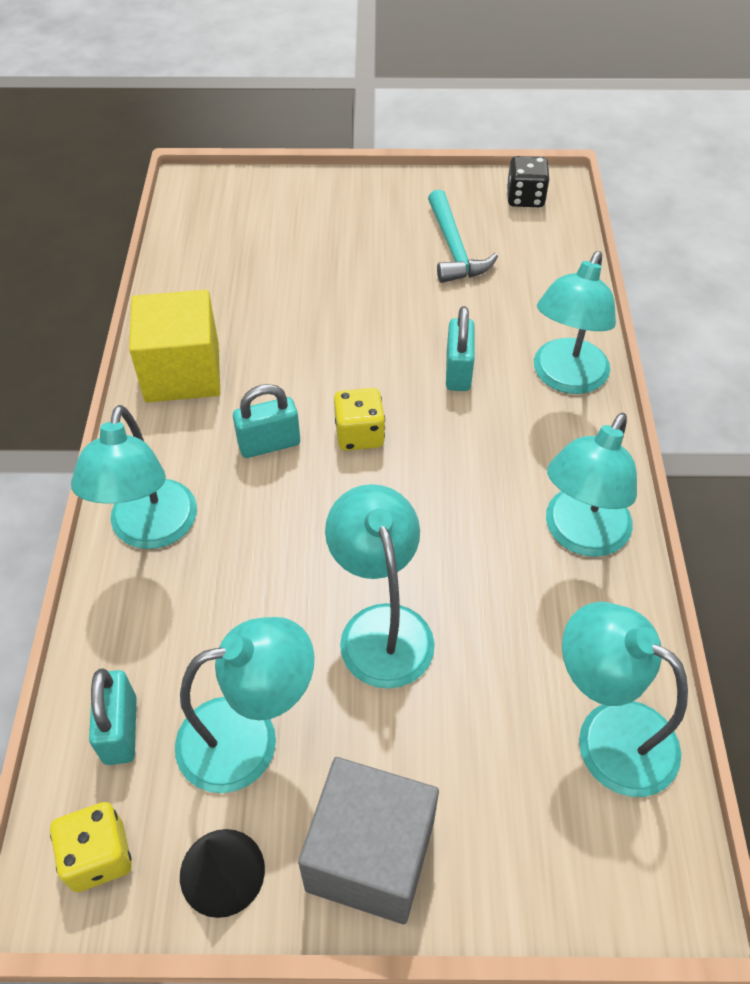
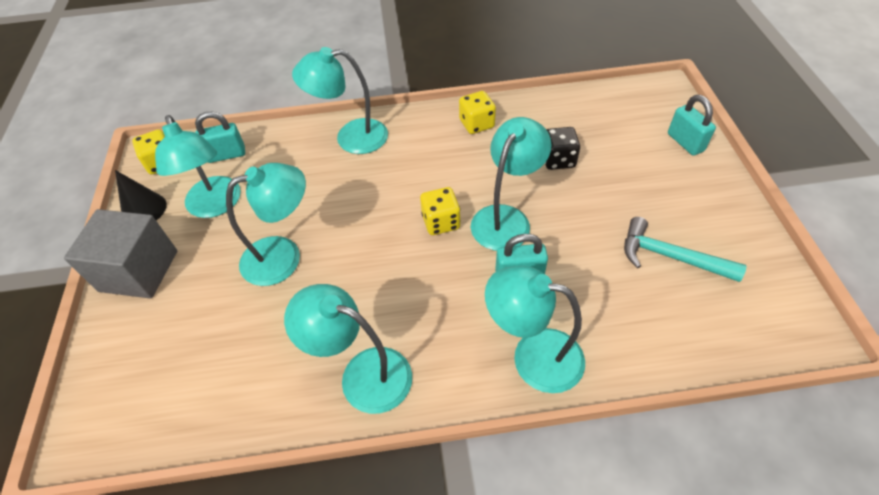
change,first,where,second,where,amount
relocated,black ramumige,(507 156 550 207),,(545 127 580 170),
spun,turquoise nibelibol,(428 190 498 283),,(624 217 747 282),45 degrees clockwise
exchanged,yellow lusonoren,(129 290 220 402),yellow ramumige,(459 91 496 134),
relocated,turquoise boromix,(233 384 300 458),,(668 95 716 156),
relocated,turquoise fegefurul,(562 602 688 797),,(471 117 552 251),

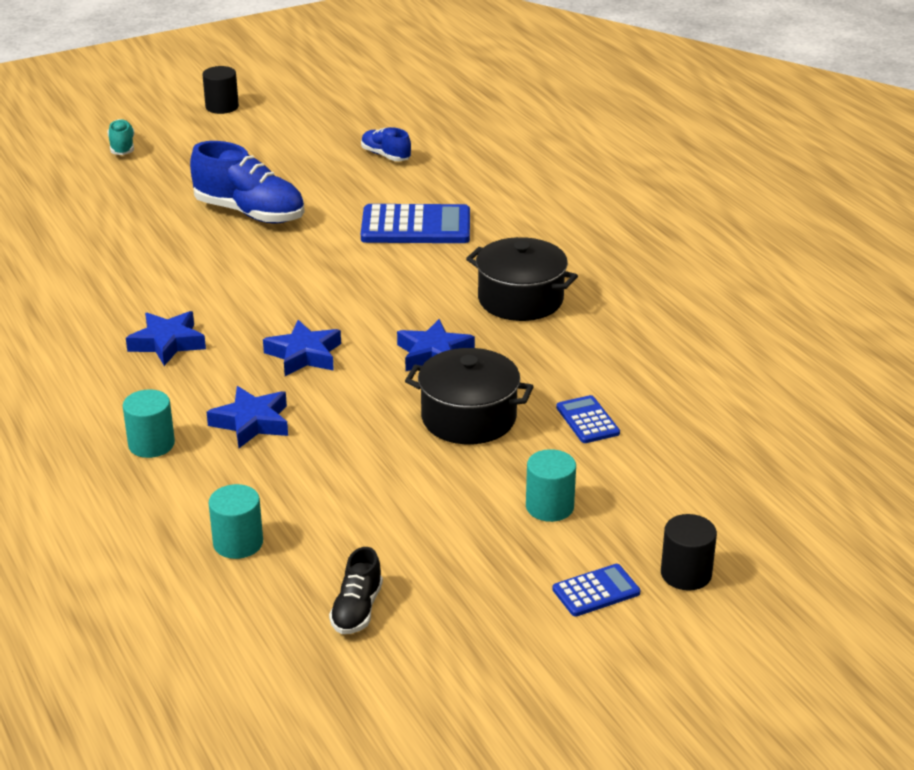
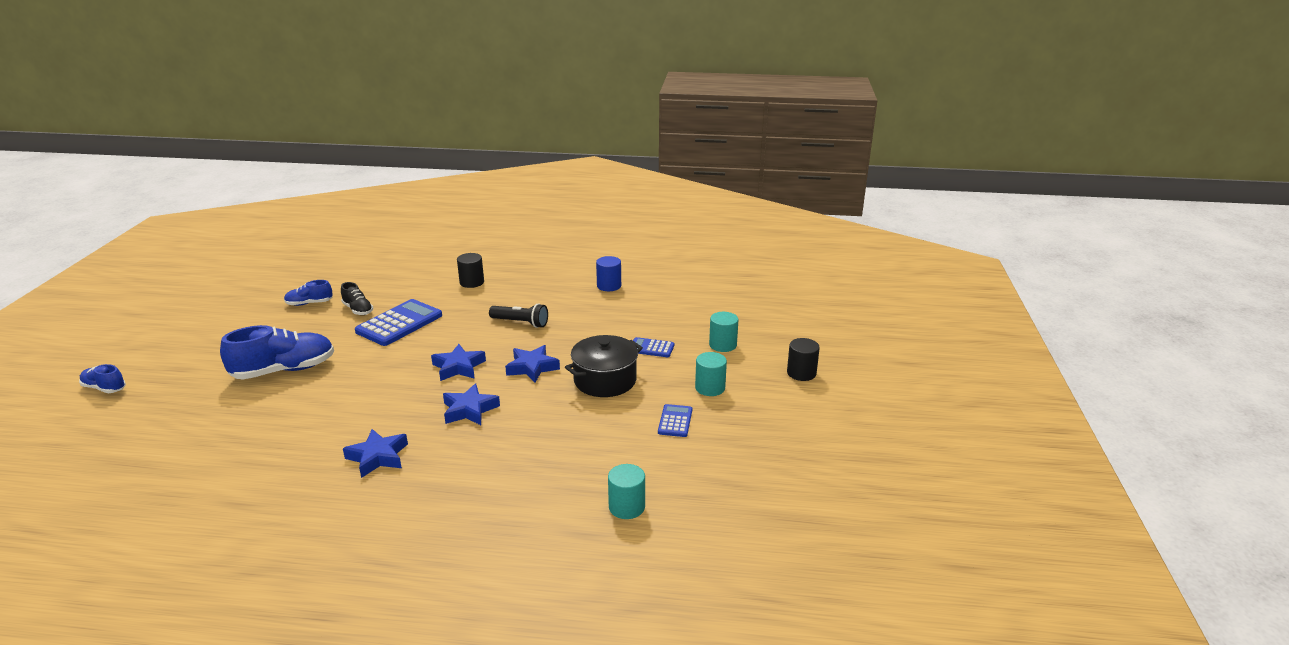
change,first,where,second,where,amount
relocated,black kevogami,(202 66 239 114),,(457 253 484 288),
colour,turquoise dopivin,(108 119 135 155),blue dopivin,(79 364 126 393),
exchanged,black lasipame,(466 237 578 321),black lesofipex,(489 303 548 328),
relocated,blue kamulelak,(207 386 288 448),,(431 344 486 381),
relocated,turquoise kevogami,(123 389 175 458),,(709 312 738 352),
relocated,black dopivin,(329 547 383 634),,(341 282 373 315),
relocated,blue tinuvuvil,(552 564 641 617),,(658 404 692 437),
appeared,,,blue kevogami,(596 256 621 291),

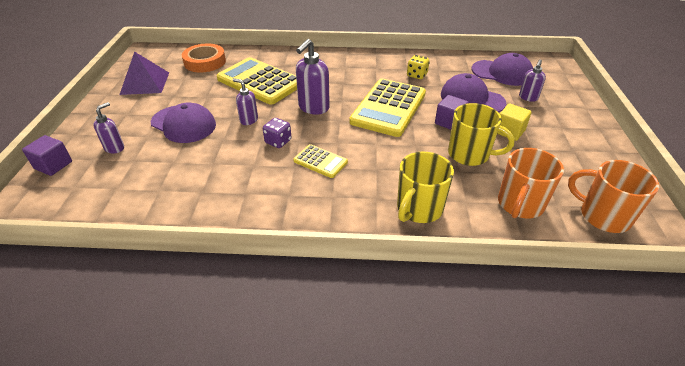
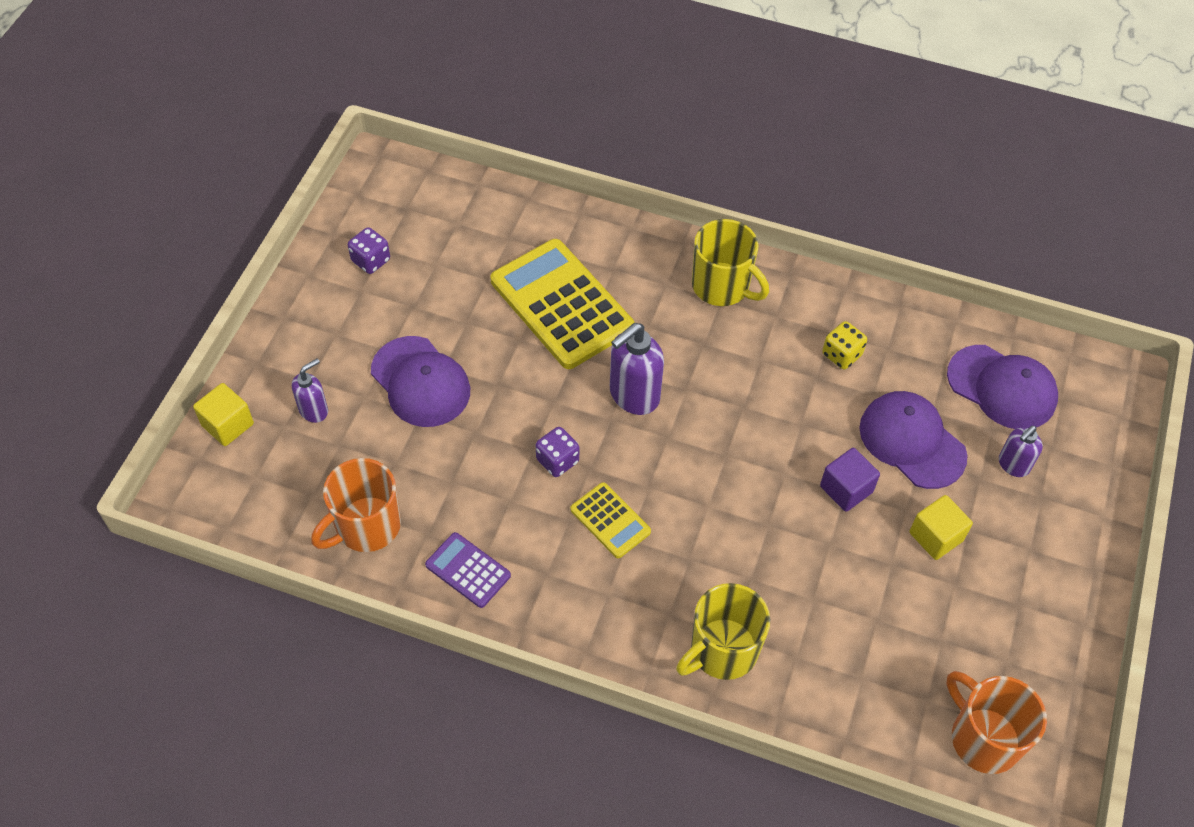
change,first,where,second,where,amount
missing,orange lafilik,(182 43 226 72),,,
exchanged,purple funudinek,(119 51 169 95),purple ramumige,(348 227 390 274),
missing,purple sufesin,(233 78 258 125),,,
missing,yellow tinuvuvil,(349 79 426 137),,,
relocated,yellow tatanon,(448 103 514 166),,(692 219 769 306),
colour,purple lusonoren,(22 135 72 176),yellow lusonoren,(193 383 254 446),
relocated,orange tatanon,(498 148 564 218),,(311 458 401 552),
appeared,,,purple tinuvuvil,(425 532 511 608),

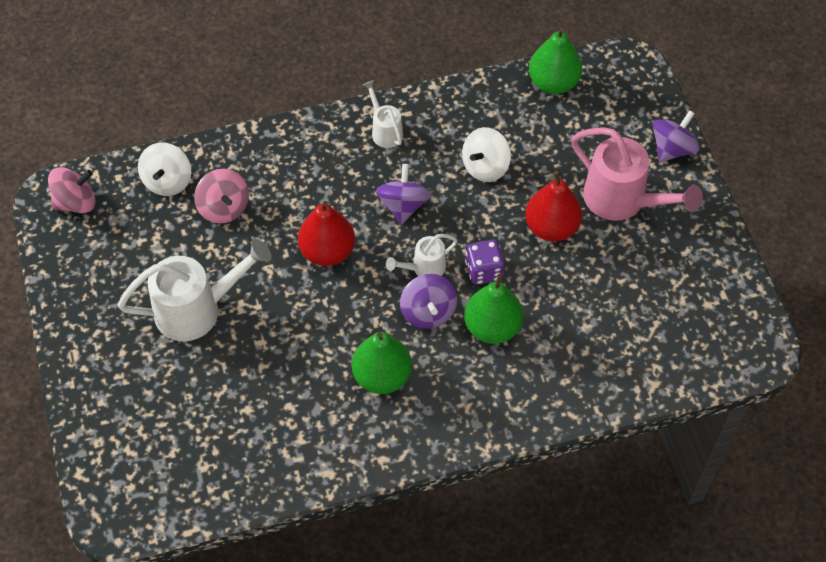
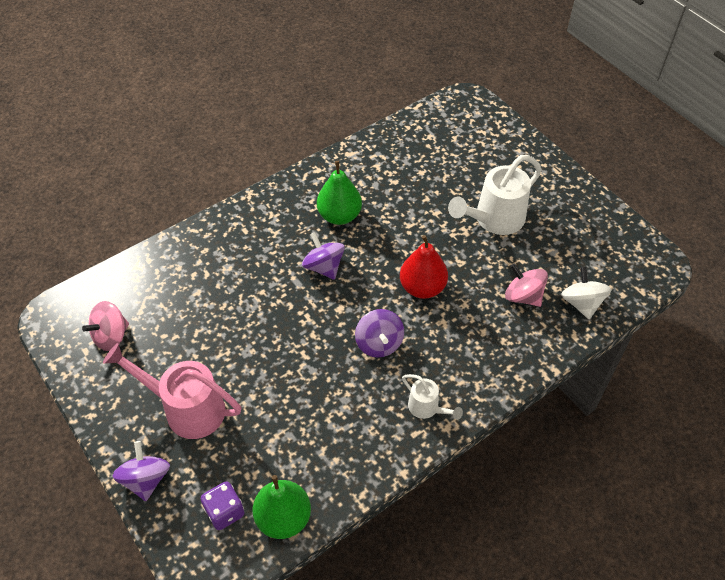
change,first,where,second,where,amount
spun,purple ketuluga,(653 110 700 162),,(113 441 170 501),150 degrees clockwise
missing,white ketuluga,(462 127 511 182),,,
relocated,pink ketuluga,(48 167 95 213),,(82 301 129 351),
missing,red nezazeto,(525 171 582 241),,,
missing,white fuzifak,(386 234 458 276),,,
relocated,purple ramumige,(465 240 504 284),,(201 481 245 530),
missing,green nezazeto,(464 274 523 344),,,

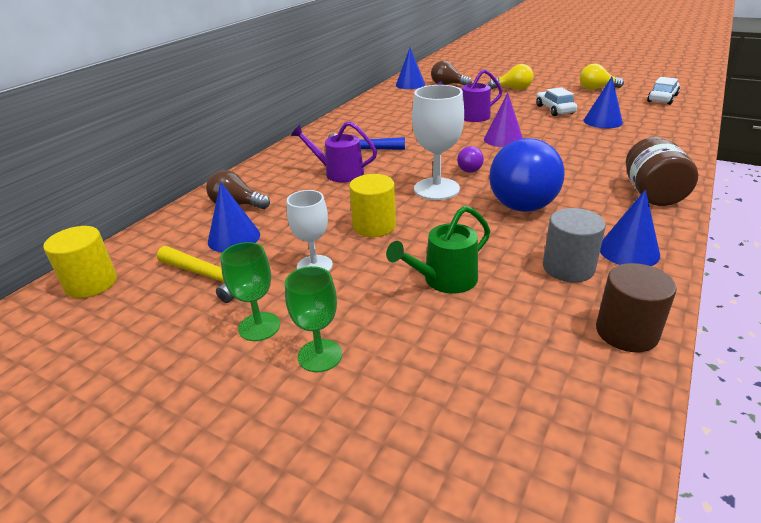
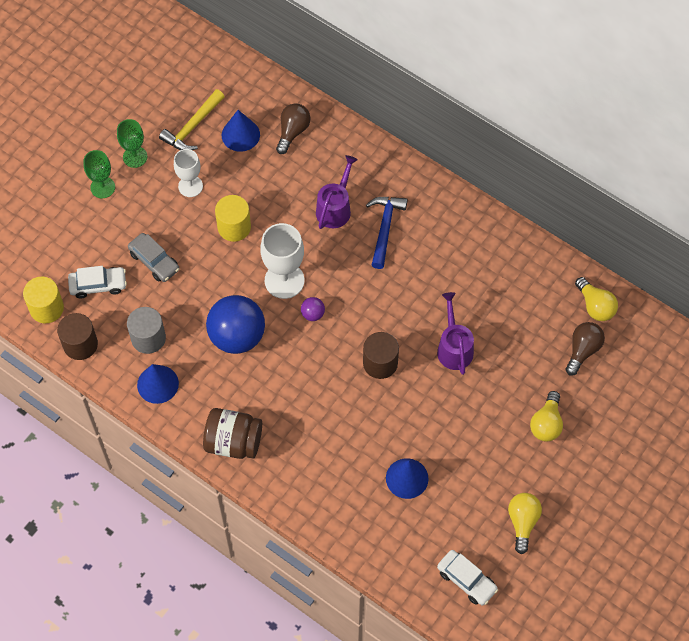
change,first,where,second,where,amount
exchanged,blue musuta,(396 48 425 89),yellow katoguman,(575 277 618 321),
relocated,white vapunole,(536 87 577 116),,(68 266 127 298),
exchanged,purple musuta,(484 93 523 147),brown kevogami,(363 332 399 379),
exchanged,green fuzifak,(386 206 490 294),grey vapunole,(128 233 179 282),
relocated,yellow kevogami,(43 226 117 298),,(23 277 64 323),

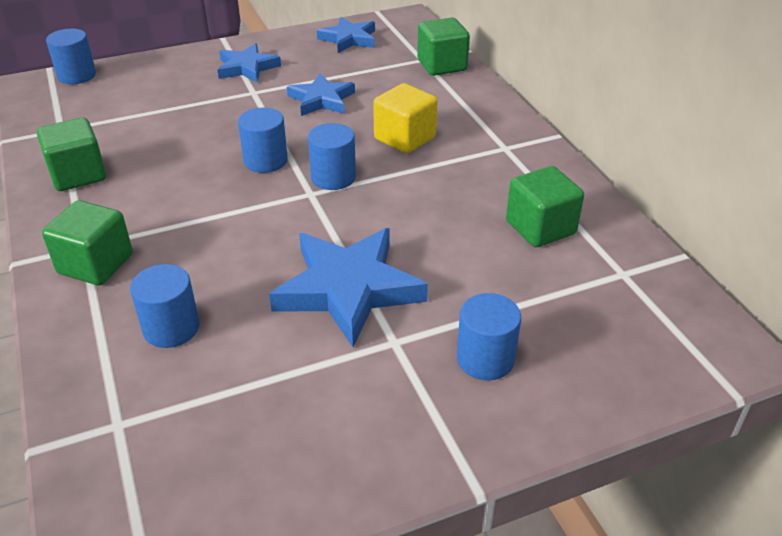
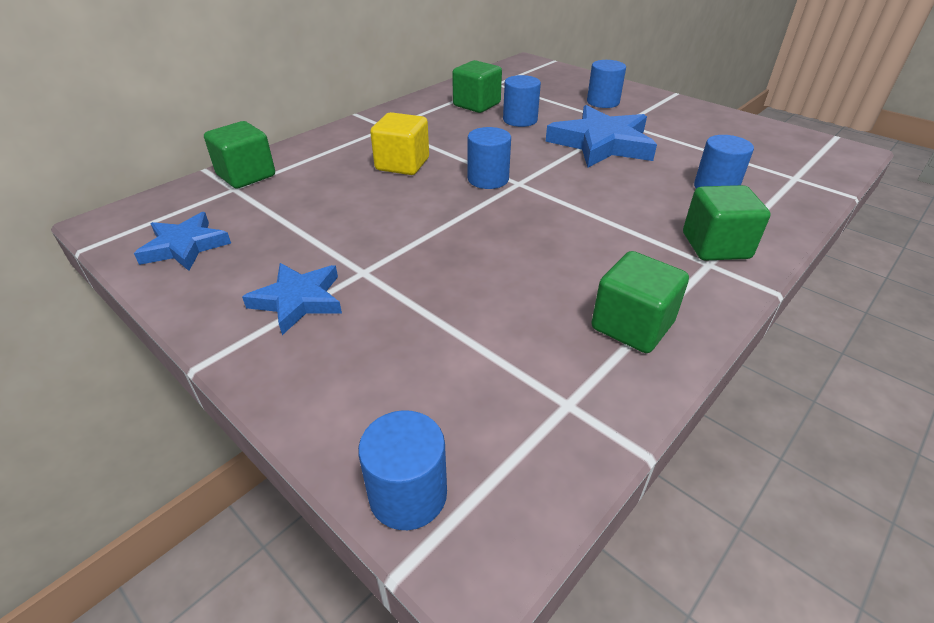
change,first,where,second,where,amount
missing,blue kamulelak,(287 73 355 116),,,
relocated,blue kevogami,(238 108 288 173),,(503 75 541 127),

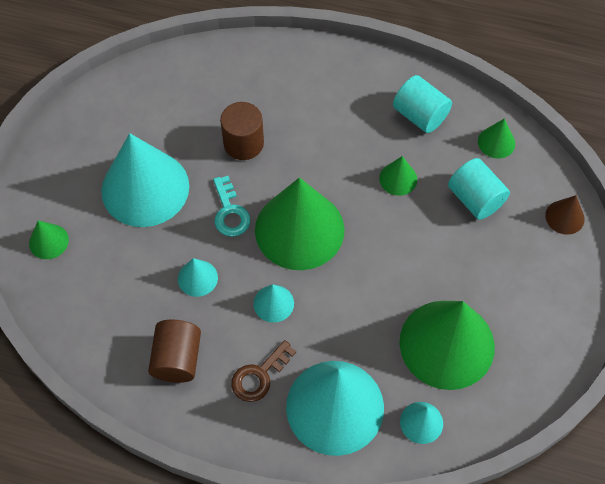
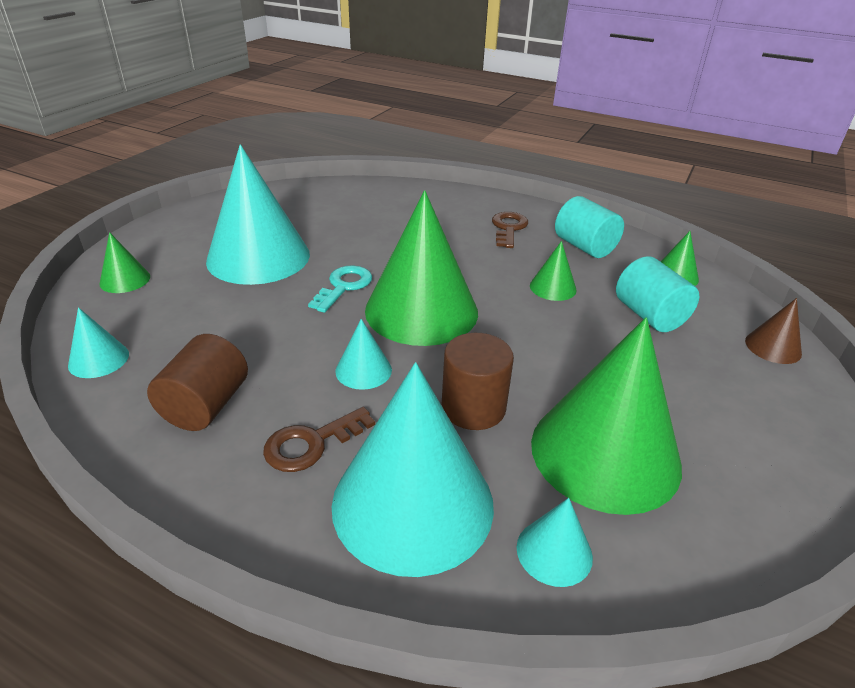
change,first,where,second,where,amount
relocated,brown kevogami,(220 102 264 160),,(442 333 514 430),
spun,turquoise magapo,(213 176 250 237),,(308 265 372 313),150 degrees counterclockwise
relocated,turquoise musuta,(178 258 218 297),,(68 307 129 378),
appeared,,,brown magapo,(492 212 528 248),

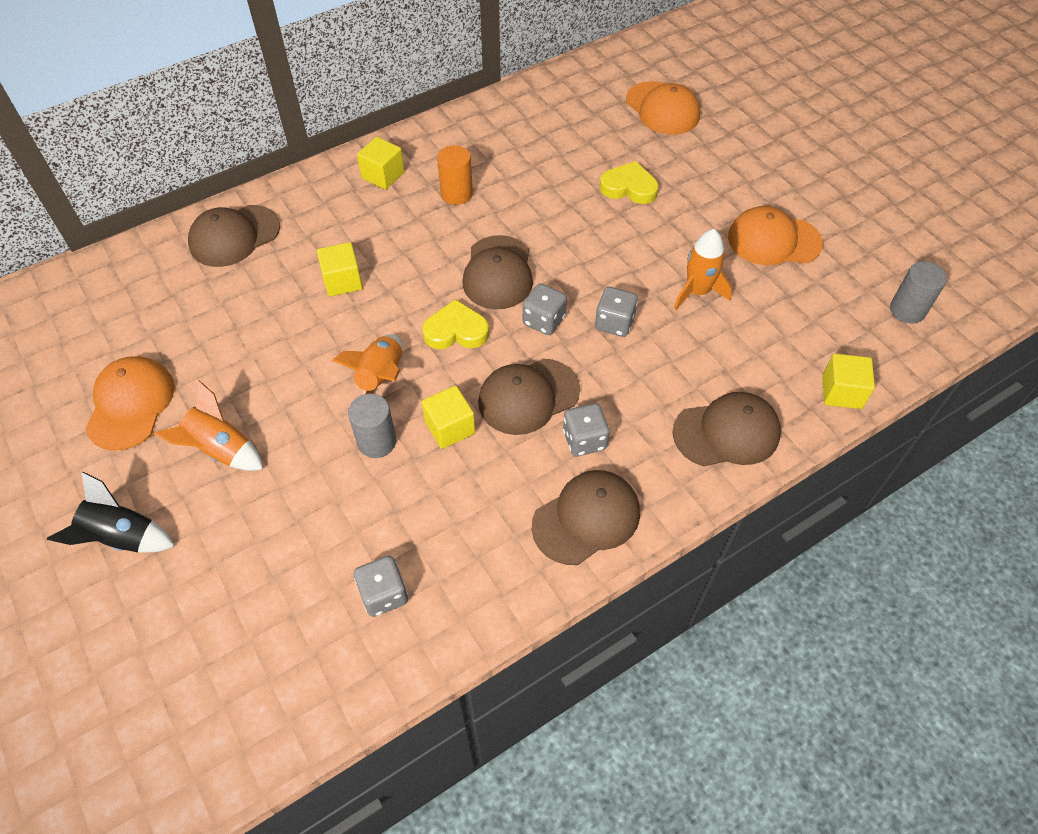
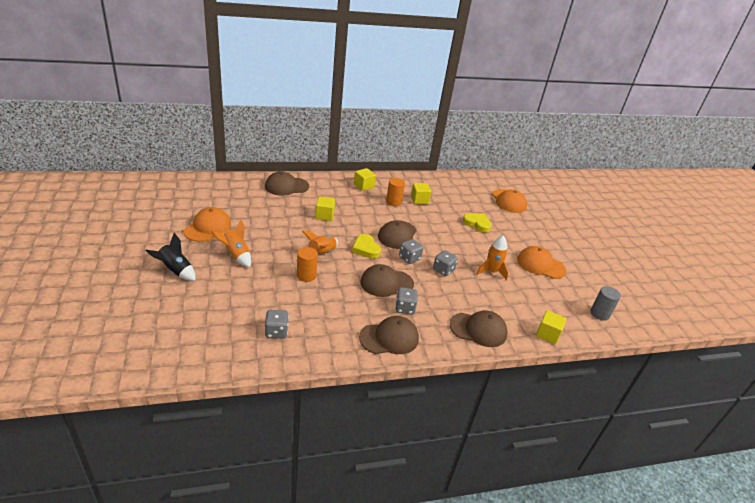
change,first,where,second,where,amount
spun,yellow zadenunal,(422 299 489 349),,(352 234 381 259),135 degrees counterclockwise
relocated,yellow lusonoren,(422 386 476 449),,(411 183 431 204),
colour,grey kevogami,(348 394 396 458),orange kevogami,(297 247 318 282),

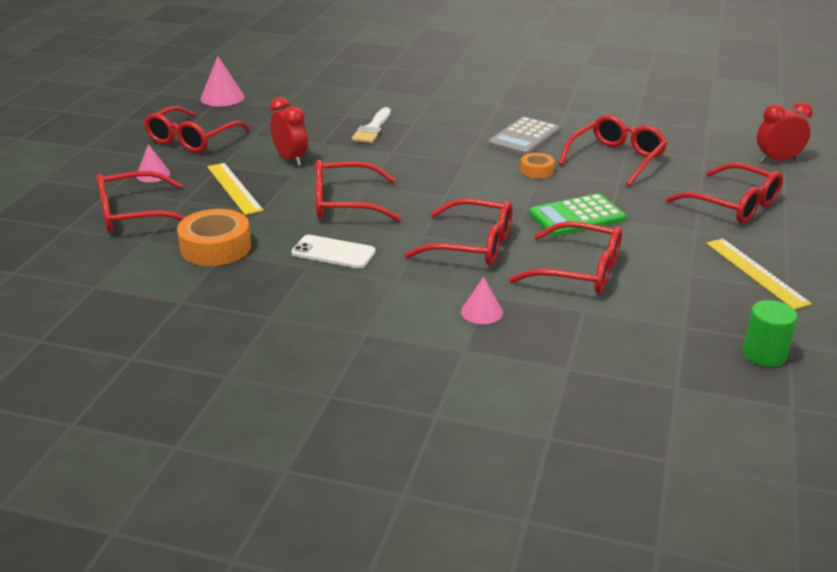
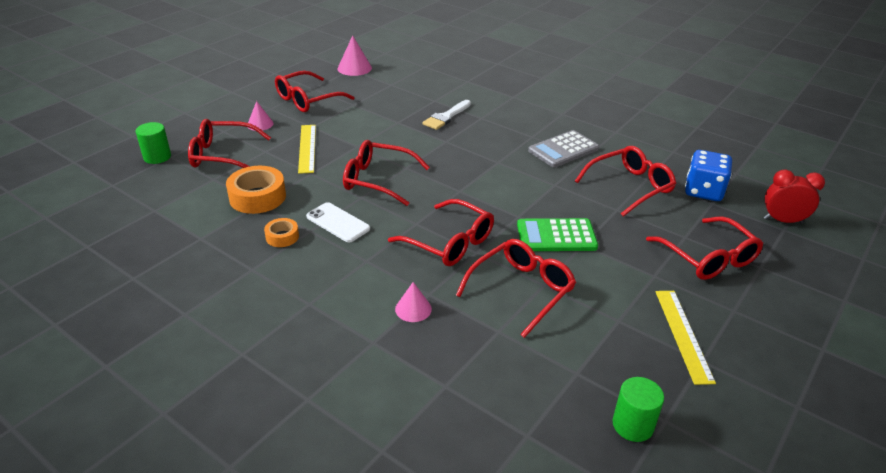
change,first,where,second,where,amount
missing,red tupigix,(270 97 308 166),,,
relocated,orange lafilik,(520 153 555 178),,(264 218 299 247),
spun,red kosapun,(509 221 622 294),,(456 239 576 338),90 degrees counterclockwise
appeared,,,green kevogami,(136 122 171 164),
appeared,,,blue ramumige,(685 150 732 201),

